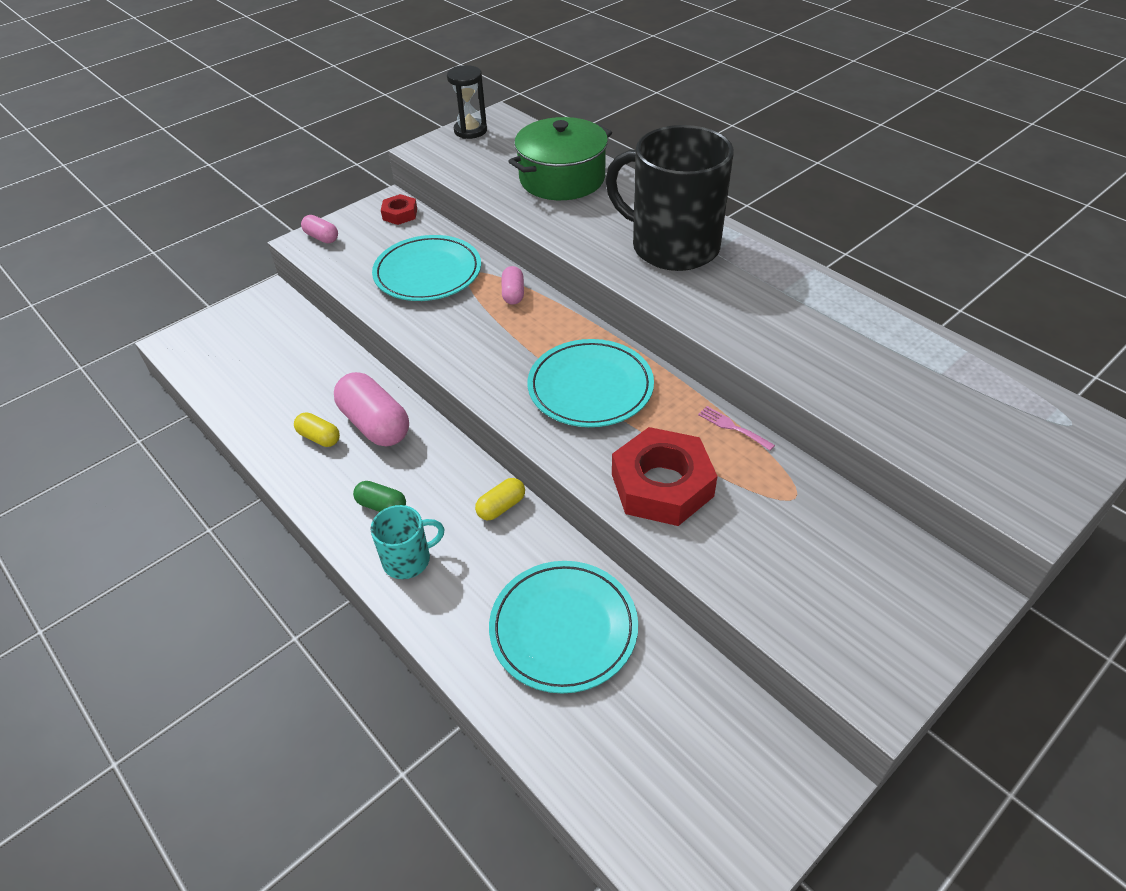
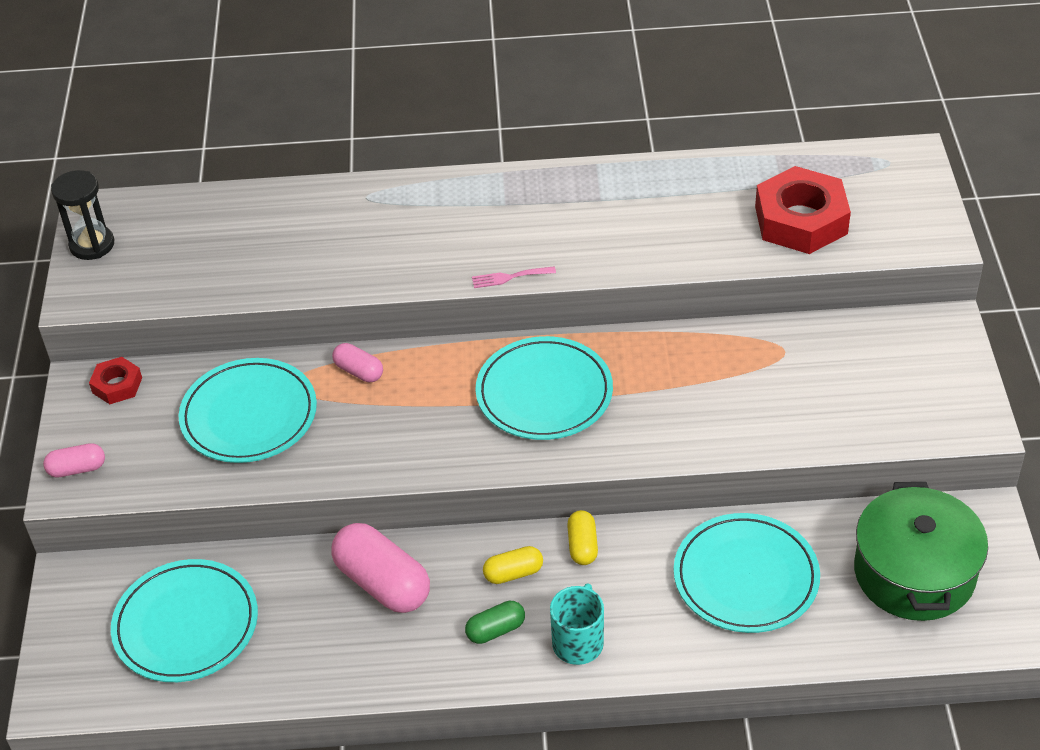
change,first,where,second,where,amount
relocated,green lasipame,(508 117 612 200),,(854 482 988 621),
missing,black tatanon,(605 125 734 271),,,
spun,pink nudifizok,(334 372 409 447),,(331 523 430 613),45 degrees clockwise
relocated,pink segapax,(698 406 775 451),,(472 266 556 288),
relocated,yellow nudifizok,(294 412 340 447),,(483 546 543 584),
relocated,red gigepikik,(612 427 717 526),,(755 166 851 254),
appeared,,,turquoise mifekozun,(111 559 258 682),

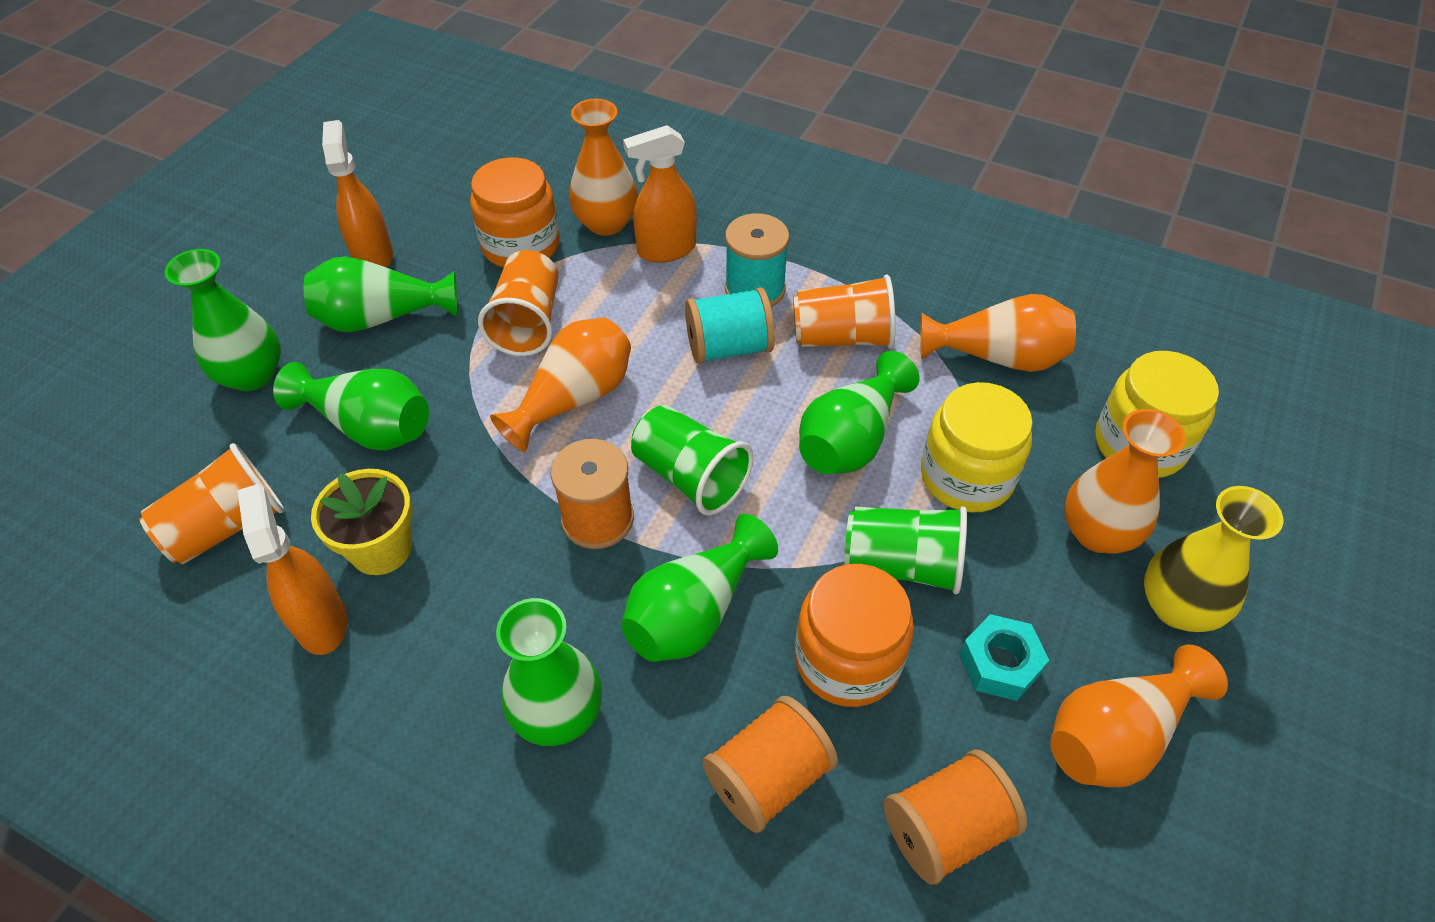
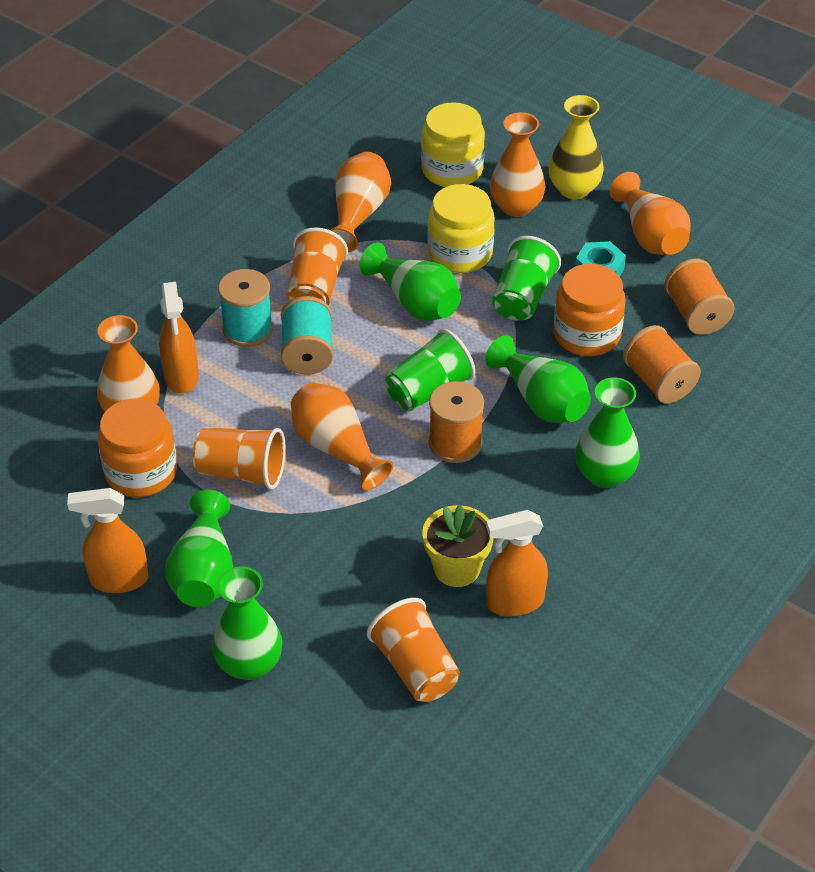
change,first,where,second,where,amount
missing,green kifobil,(273 362 429 451),,,

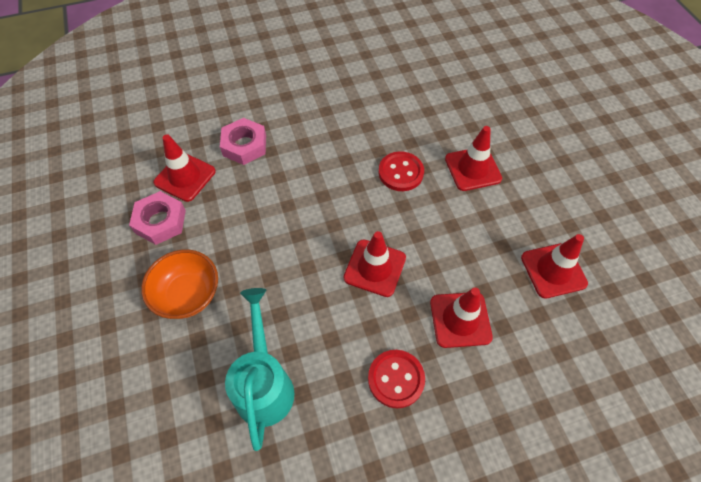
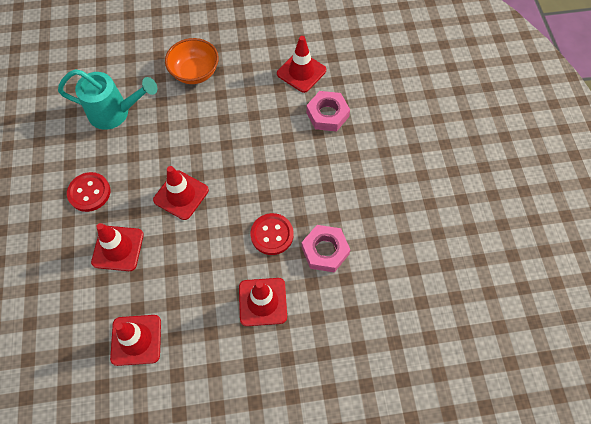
change,first,where,second,where,amount
relocated,pink gigepikik,(129 191 186 245),,(302 225 350 272),

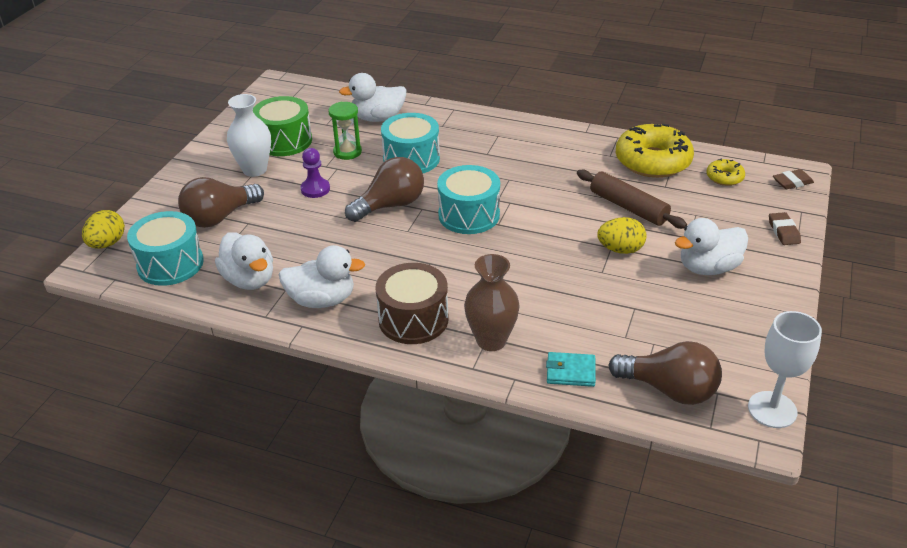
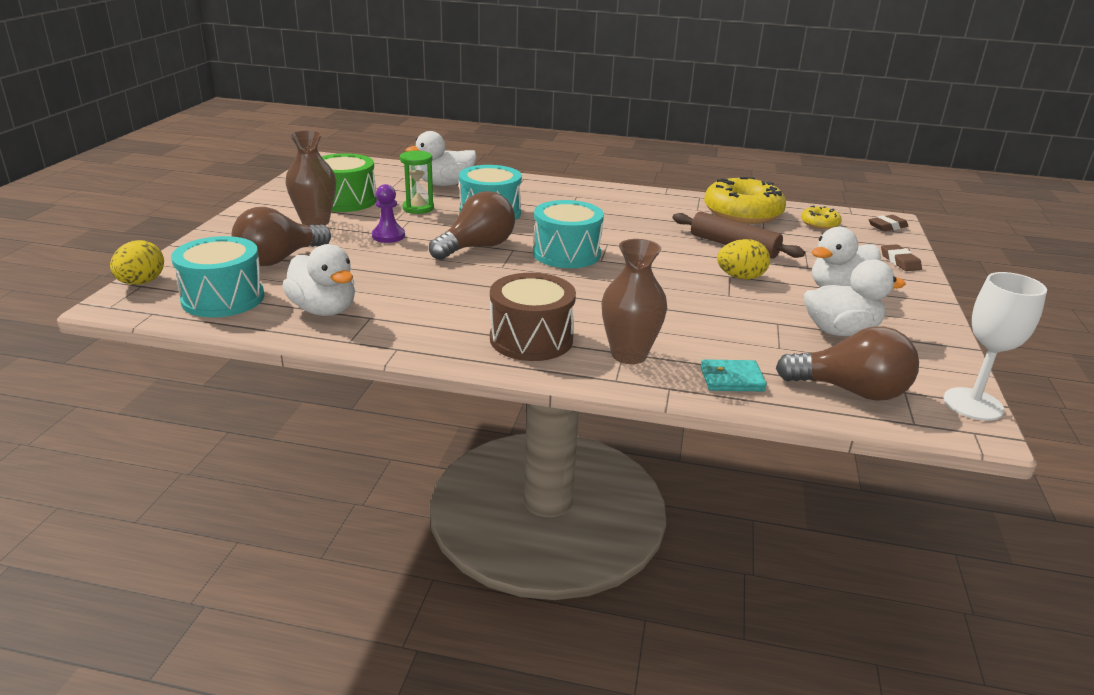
change,first,where,second,where,amount
colour,white kifobil,(227 94 271 177),brown kifobil,(286 130 336 225),
relocated,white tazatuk,(279 245 365 308),,(804 259 906 336),

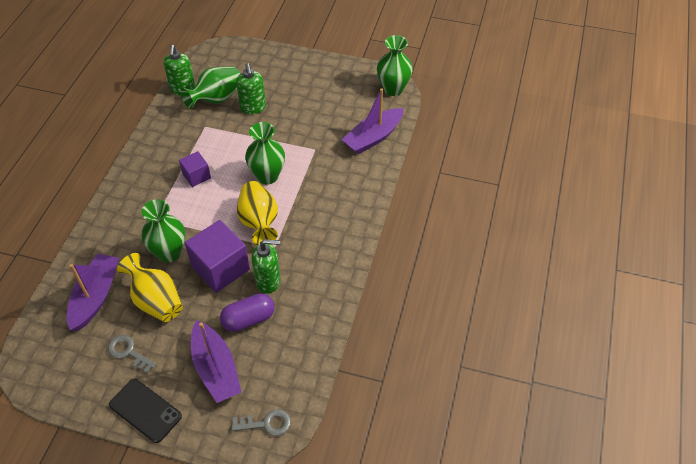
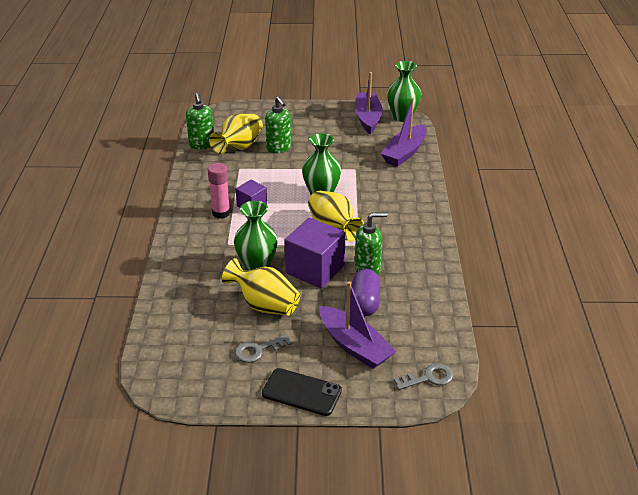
change,first,where,second,where,amount
colour,green kifobil,(180 67 241 109),yellow kifobil,(209 113 263 154),
relocated,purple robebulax,(67 254 119 331),,(355 72 383 134),
spun,purple nudifizok,(220 293 275 332),,(352 269 380 316),45 degrees counterclockwise
spun,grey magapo,(108 335 156 374),,(235 334 292 363),45 degrees counterclockwise
appeared,,,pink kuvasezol,(208 163 230 219),

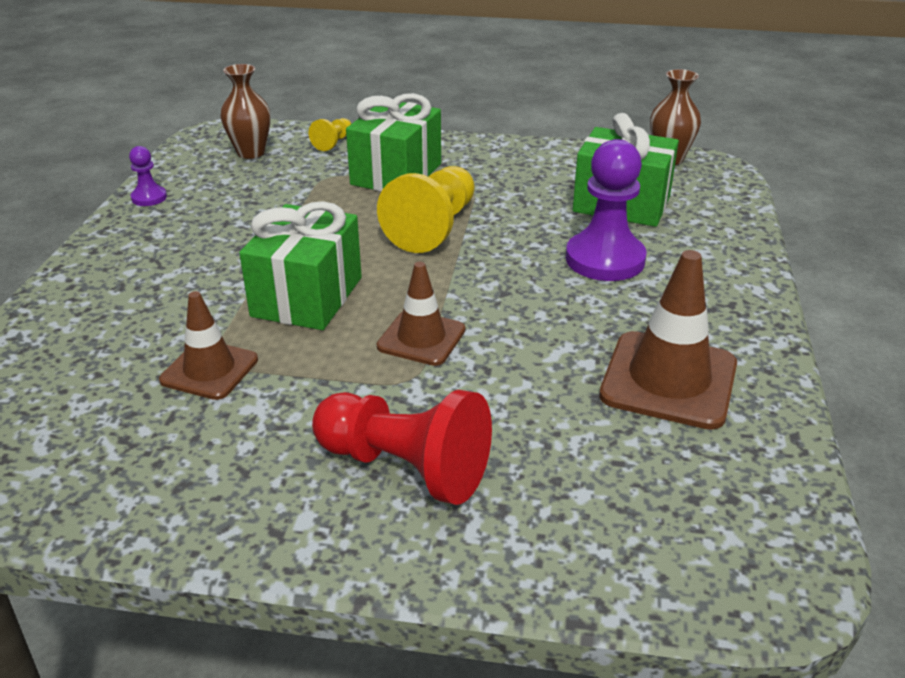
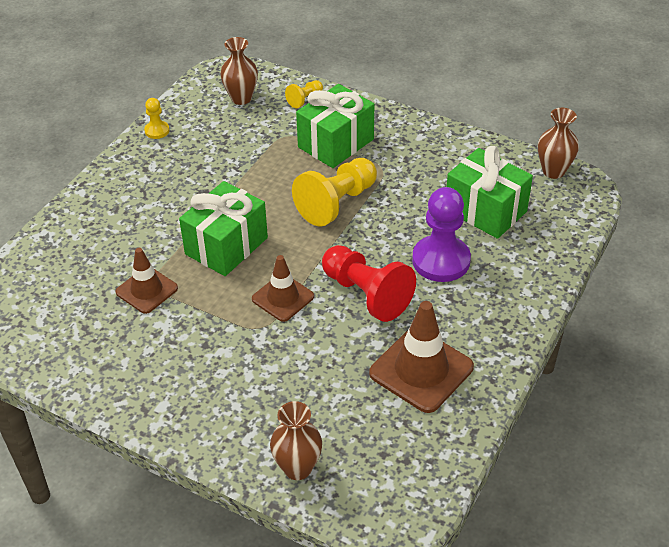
change,first,where,second,where,amount
colour,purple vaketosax,(129 146 167 206),yellow vaketosax,(144 98 170 139),
relocated,red vaketosax,(312 390 492 505),,(322 245 416 322),
appeared,,,brown kifobil,(270 401 322 480),

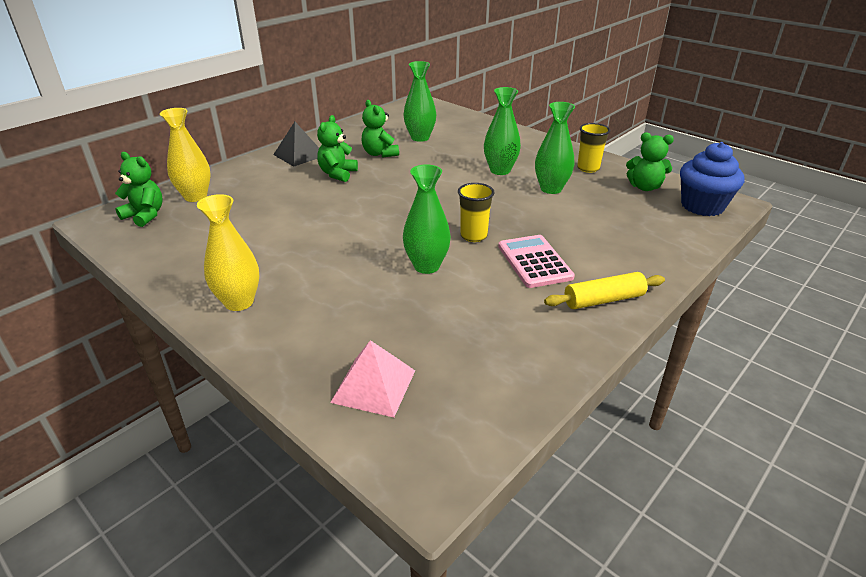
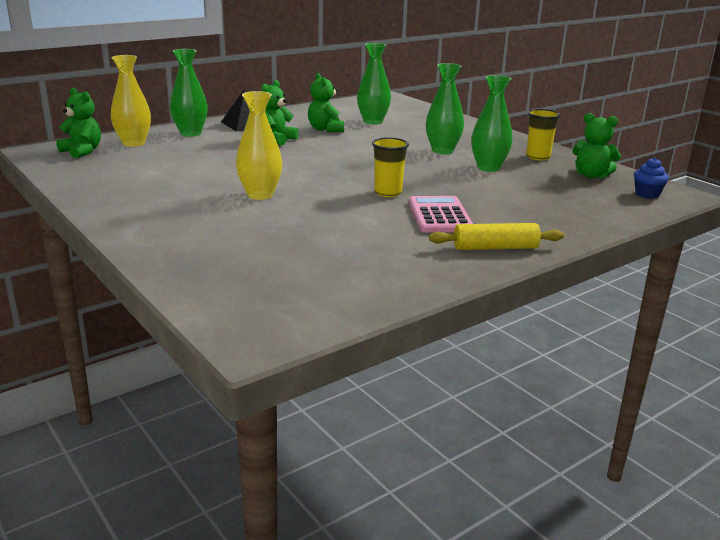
change,first,where,second,where,amount
size,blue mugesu,(680 142 745 216),,(634 158 669 199),x0.52
relocated,green kifobil,(403 164 451 274),,(170 49 208 137),
relocated,yellow kifobil,(197 194 259 311),,(236 91 282 200),
missing,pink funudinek,(330 340 415 417),,,

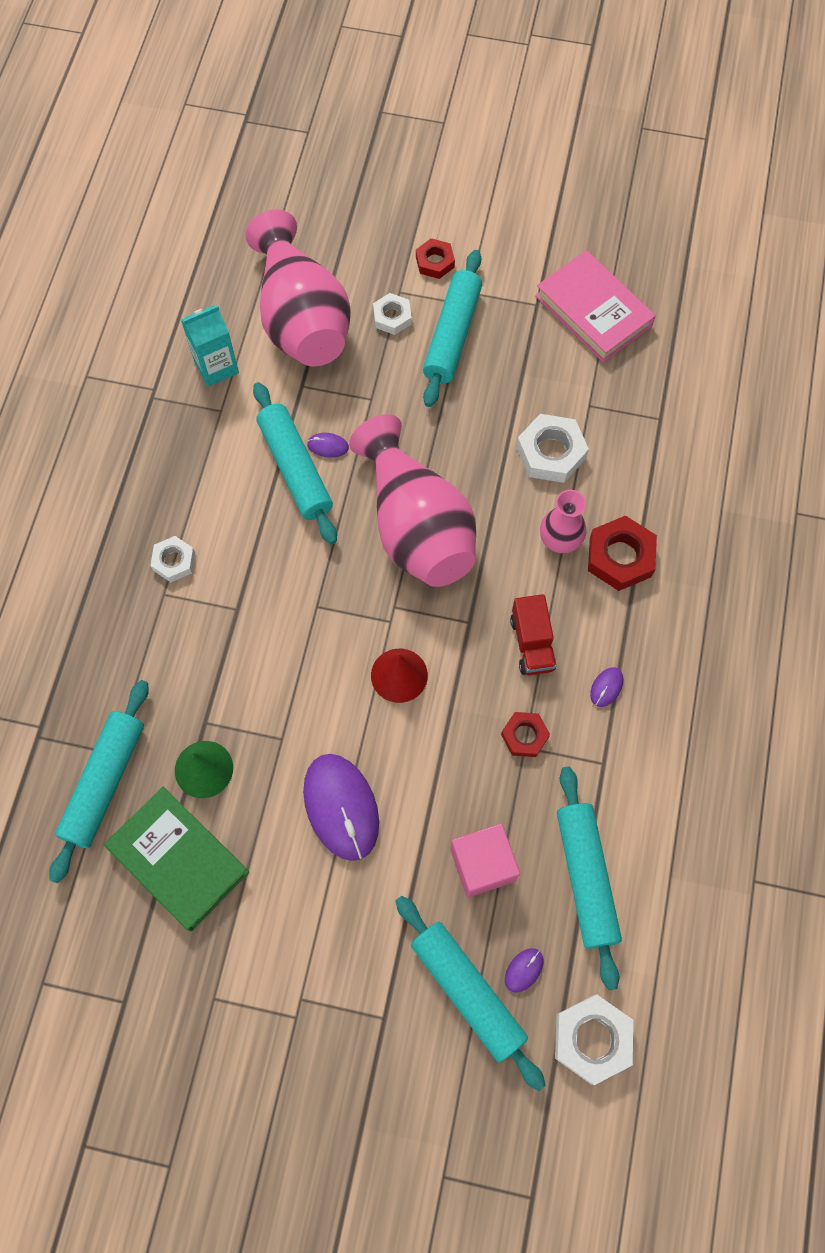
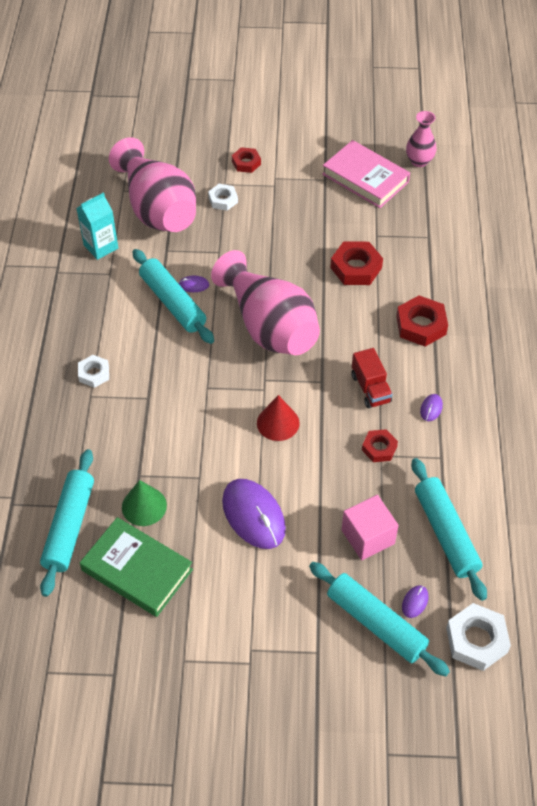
change,first,where,second,where,amount
missing,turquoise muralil,(423 250 482 407),,,
colour,white gigepikik,(516 414 589 483),red gigepikik,(330 241 383 285),
relocated,pink kifobil,(540 490 586 553),,(406 111 436 167),

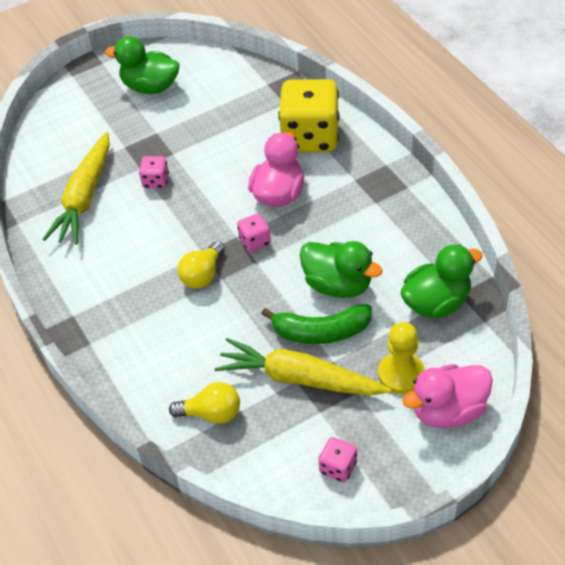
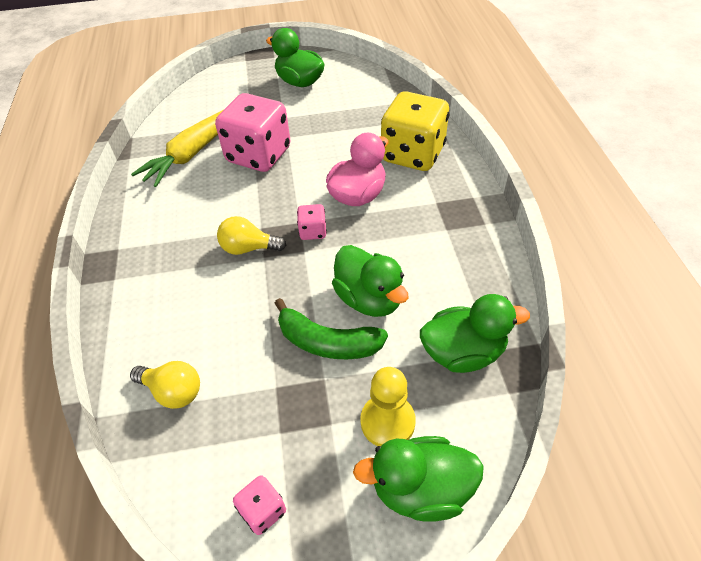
change,first,where,second,where,amount
size,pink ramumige,(139 156 169 189),,(215 93 291 172),x2.28
spun,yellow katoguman,(178 241 225 289),,(217 216 286 255),45 degrees clockwise
missing,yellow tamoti,(215 338 391 396),,,
colour,pink tazatuk,(402 364 493 428),green tazatuk,(353 436 484 522),

